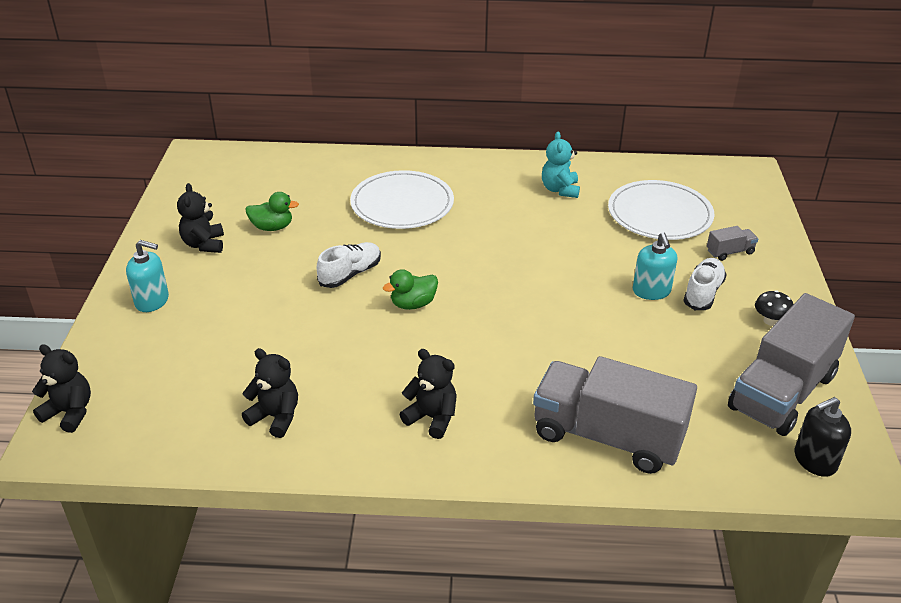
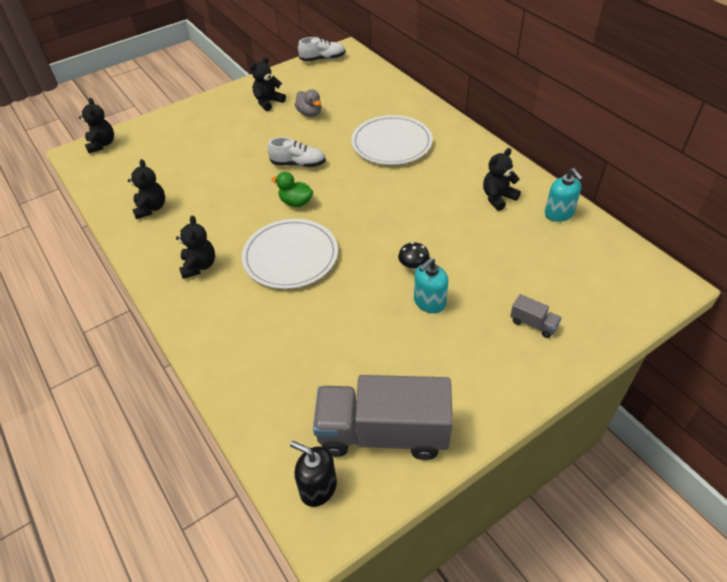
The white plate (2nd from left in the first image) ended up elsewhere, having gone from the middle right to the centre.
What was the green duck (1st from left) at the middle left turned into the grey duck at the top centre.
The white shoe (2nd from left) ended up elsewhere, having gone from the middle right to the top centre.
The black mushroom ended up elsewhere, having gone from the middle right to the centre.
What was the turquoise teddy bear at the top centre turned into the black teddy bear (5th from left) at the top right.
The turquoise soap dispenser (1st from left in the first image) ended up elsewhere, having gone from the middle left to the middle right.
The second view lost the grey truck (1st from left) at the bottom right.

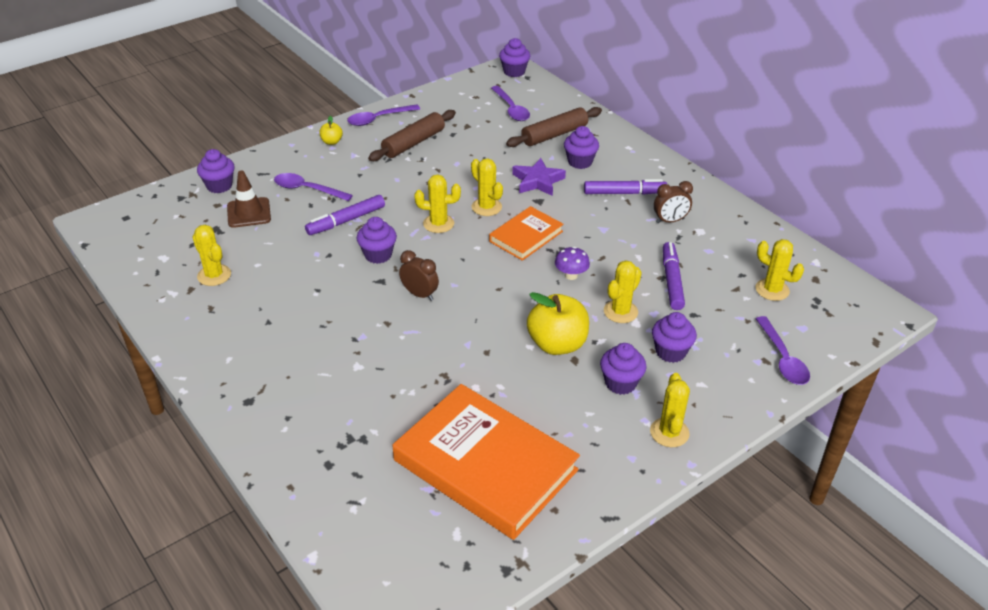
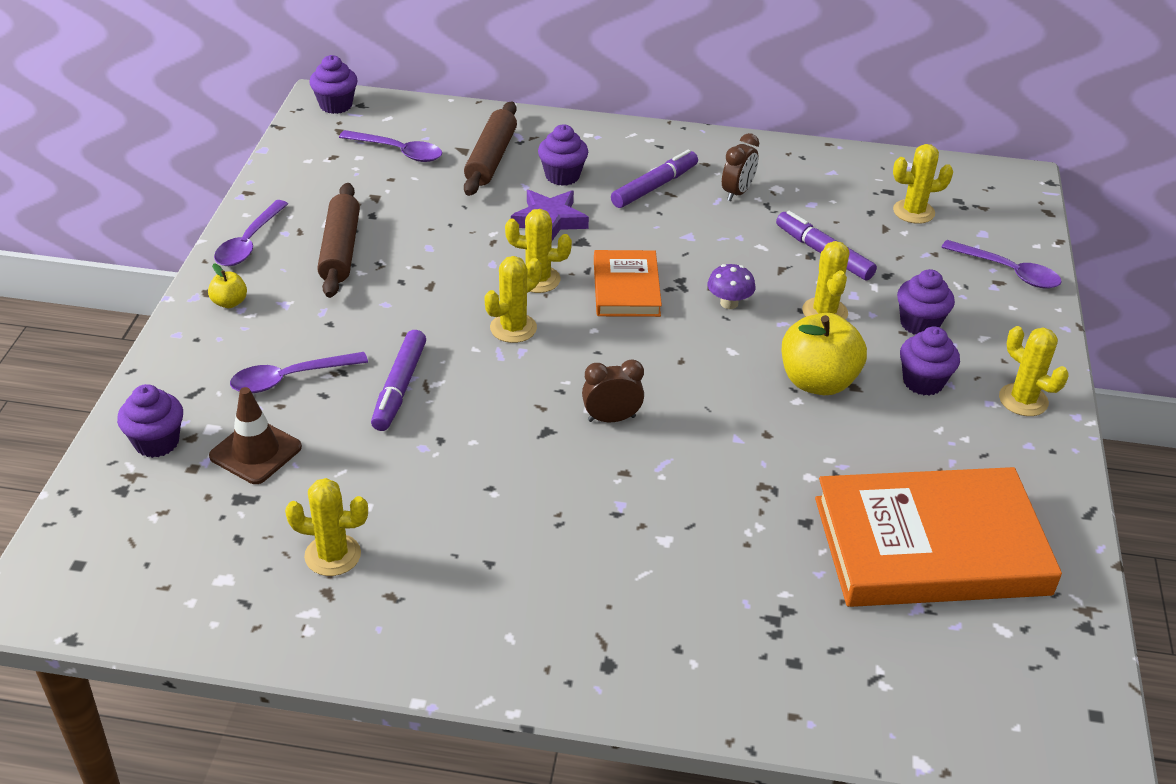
The second view lost the purple cupcake (2nd from left) at the centre.

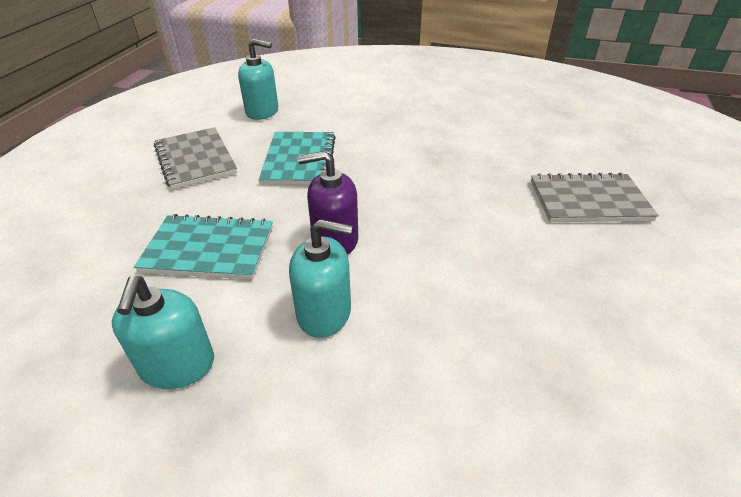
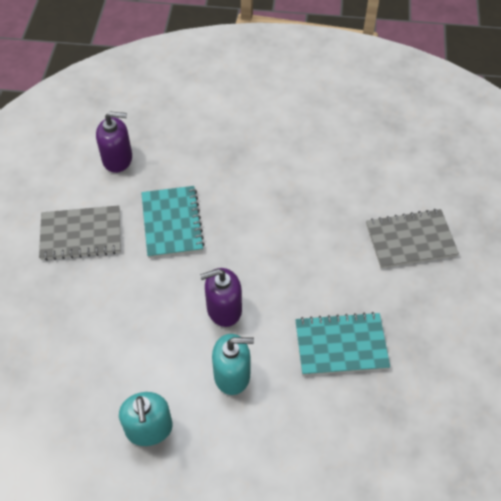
The grey notebook (1st from left) at the top left ended up facing another way, 60 degrees counterclockwise from before.
What was the turquoise soap dispenser (2nd from left) at the top centre turned into the purple soap dispenser (1st from left) at the top left.
The turquoise notebook (1st from left in the first image) ended up elsewhere, having gone from the middle left to the bottom right.

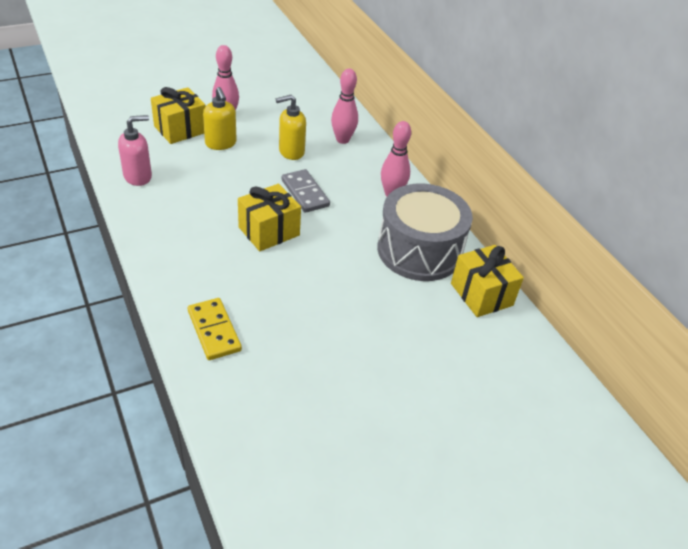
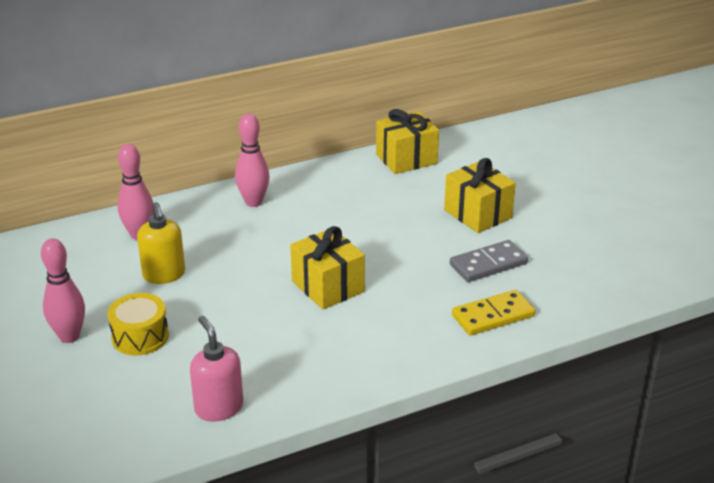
Where the yellow soap dispenser (1st from left) stood at the top left, the yellow drum came to stand at the bottom left.
The yellow gift (1st from left in the first image) ended up elsewhere, having gone from the top left to the middle right.
The grey domino ended up elsewhere, having gone from the centre to the middle right.
The second view lost the grey drum at the centre.

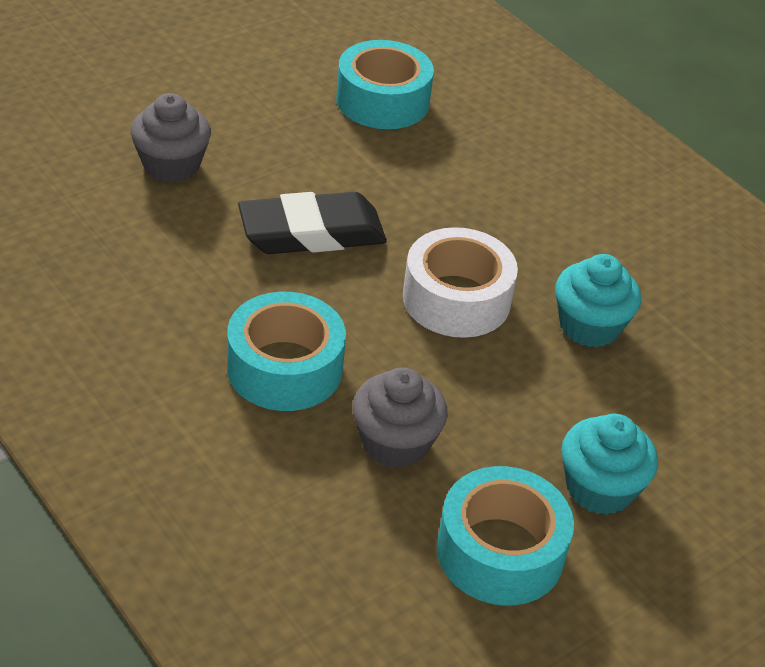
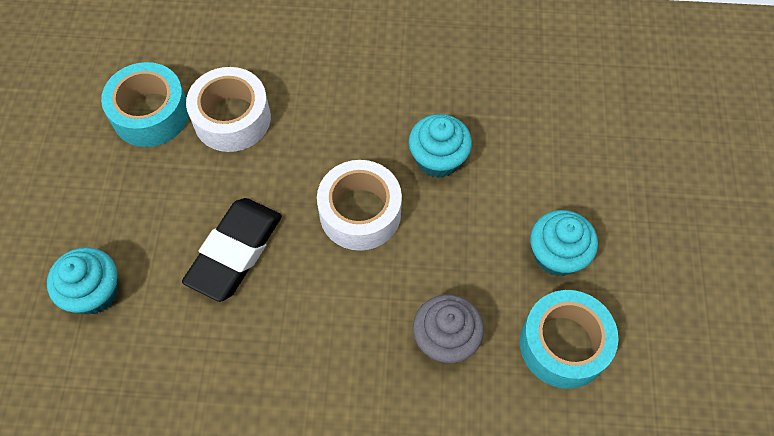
What was the grey cupcake (1st from left) at the top left turned into the turquoise cupcake (1st from left) at the middle left.
The second view gained the white tape (1st from left) at the top left.
The second view lost the turquoise tape (1st from left) at the centre.

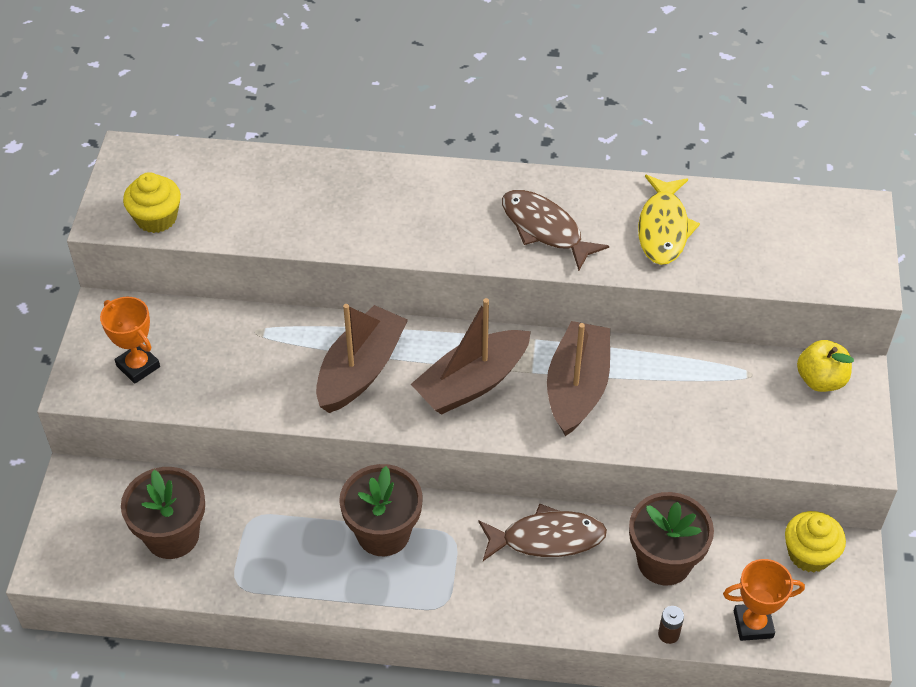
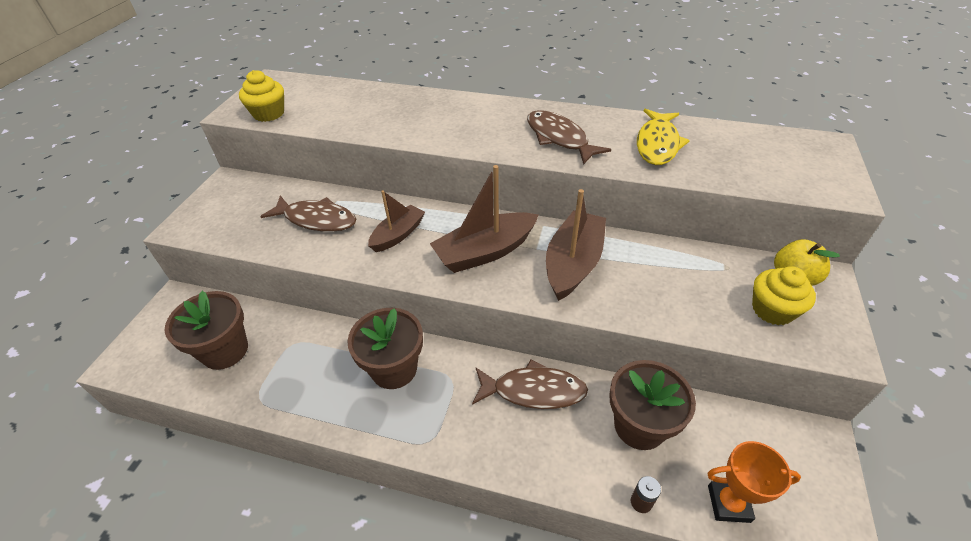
The second view gained the brown fish (1st from left) at the middle left.
The size of the brown boat (1st from left) at the centre changed by a factor of 0.63.
The yellow cupcake (2nd from left) ended up elsewhere, having gone from the bottom right to the middle right.
The second view lost the orange trophy (1st from left) at the middle left.

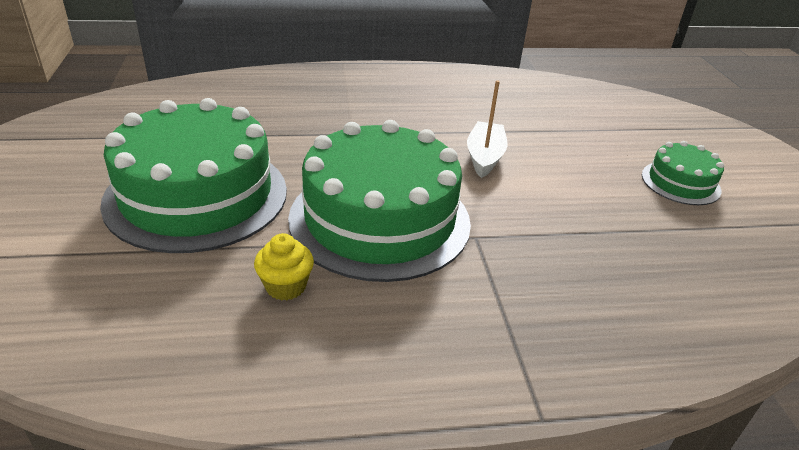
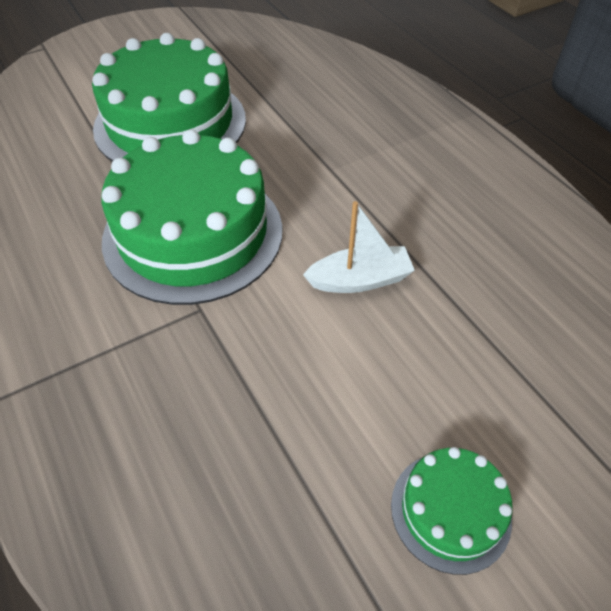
The second view lost the yellow cupcake at the centre.

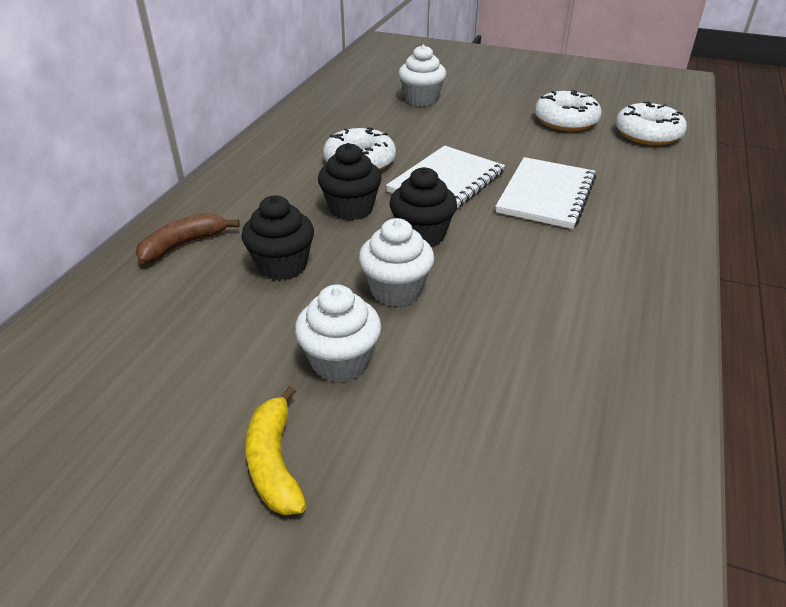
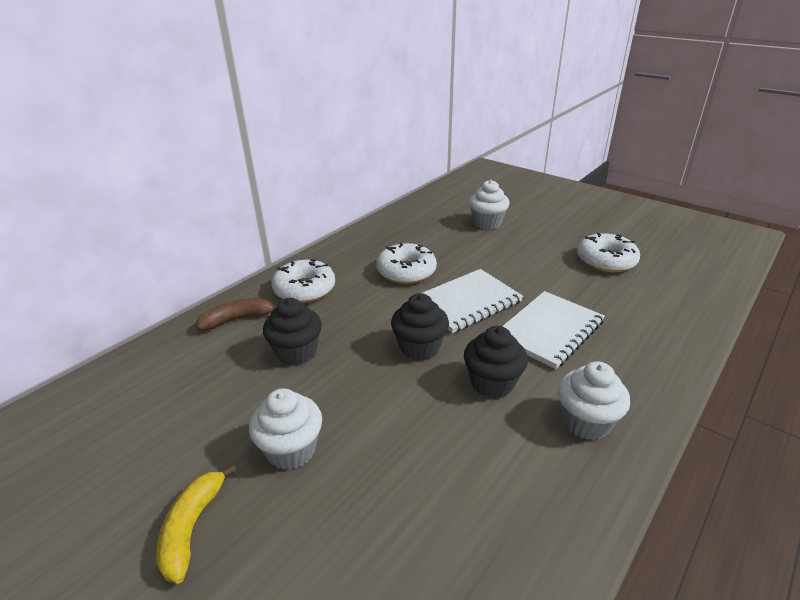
The white donut (3rd from left in the first image) ended up elsewhere, having gone from the top right to the centre.
The black cupcake (2nd from left in the first image) ended up elsewhere, having gone from the top centre to the centre.
The white cupcake (2nd from left in the first image) ended up elsewhere, having gone from the centre to the bottom right.

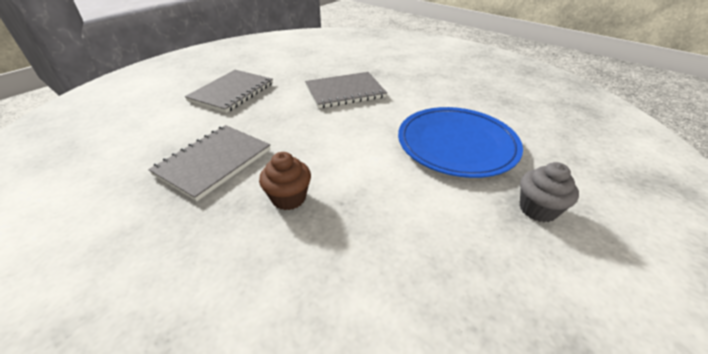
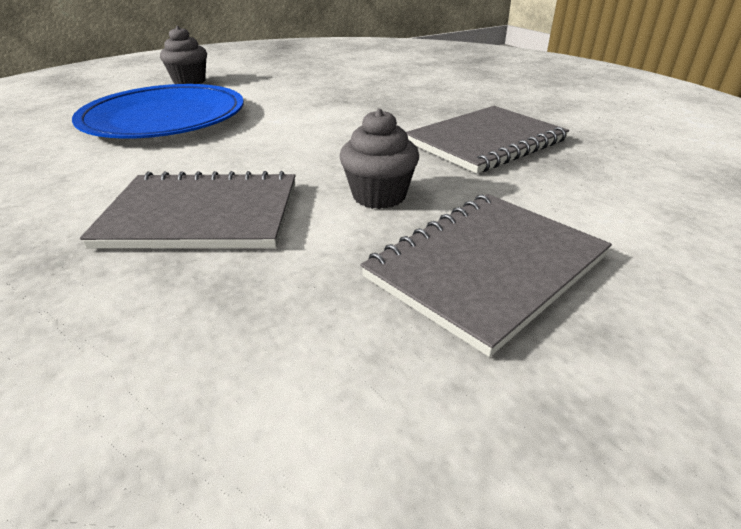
The second view gained the grey cupcake (2nd from left) at the top centre.
The second view lost the brown cupcake at the centre.

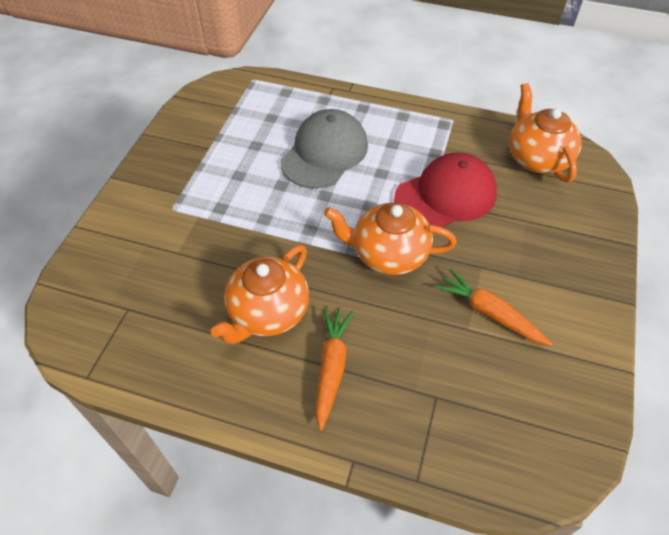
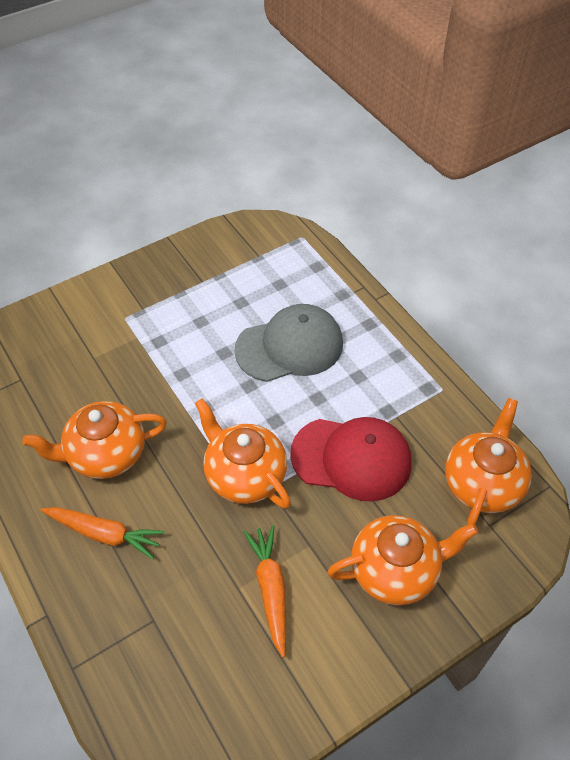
The orange carrot (1st from left) at the bottom centre ended up facing another way, 60 degrees clockwise from before.
The second view gained the orange teapot (3rd from left) at the bottom right.

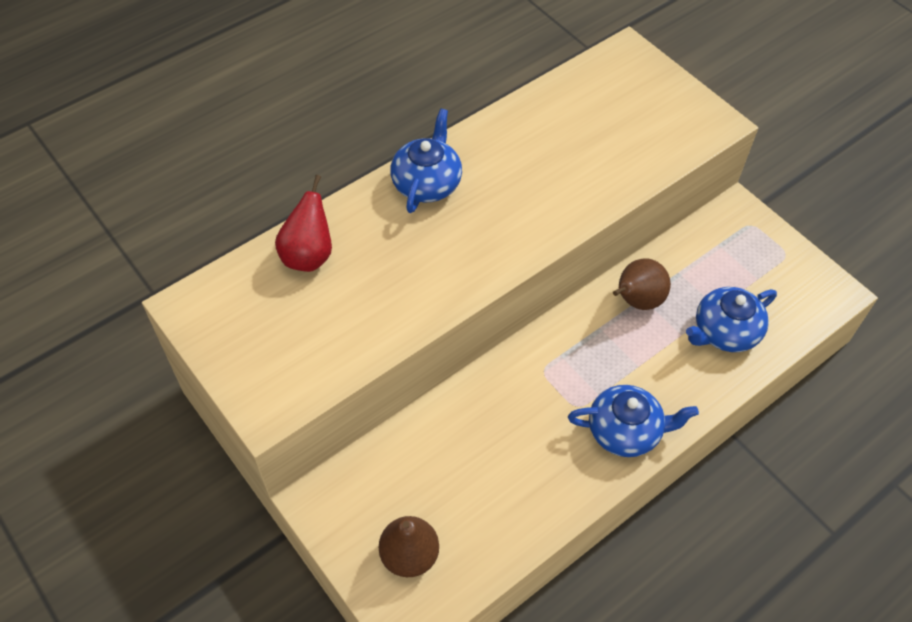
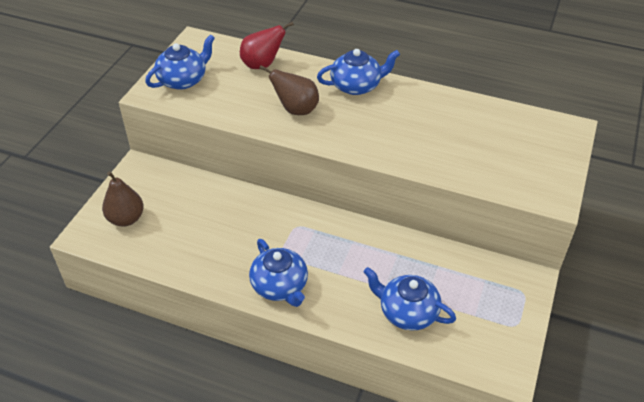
The second view gained the blue teapot (1st from left) at the top left.
The brown pear (2nd from left) ended up elsewhere, having gone from the middle right to the top centre.

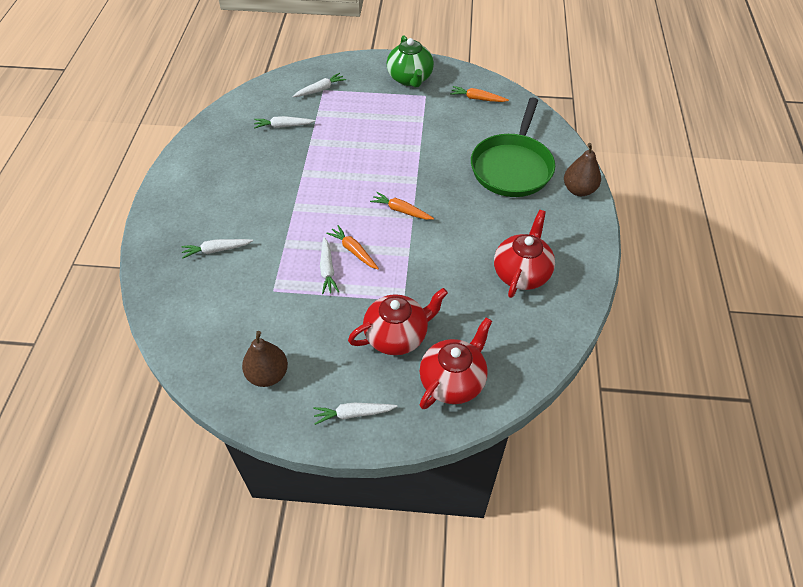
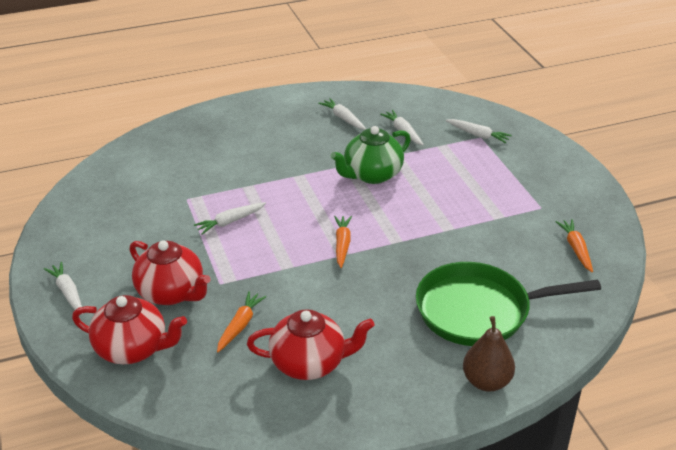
The orange carrot (1st from left) ended up elsewhere, having gone from the centre to the bottom centre.
The white carrot (1st from left in the first image) ended up elsewhere, having gone from the middle left to the top centre.
The green teapot ended up elsewhere, having gone from the top centre to the centre.
The second view lost the brown pear (1st from left) at the middle left.

